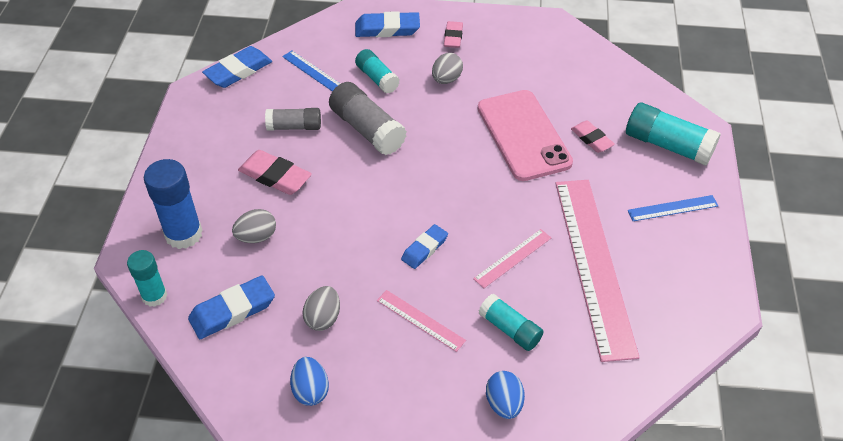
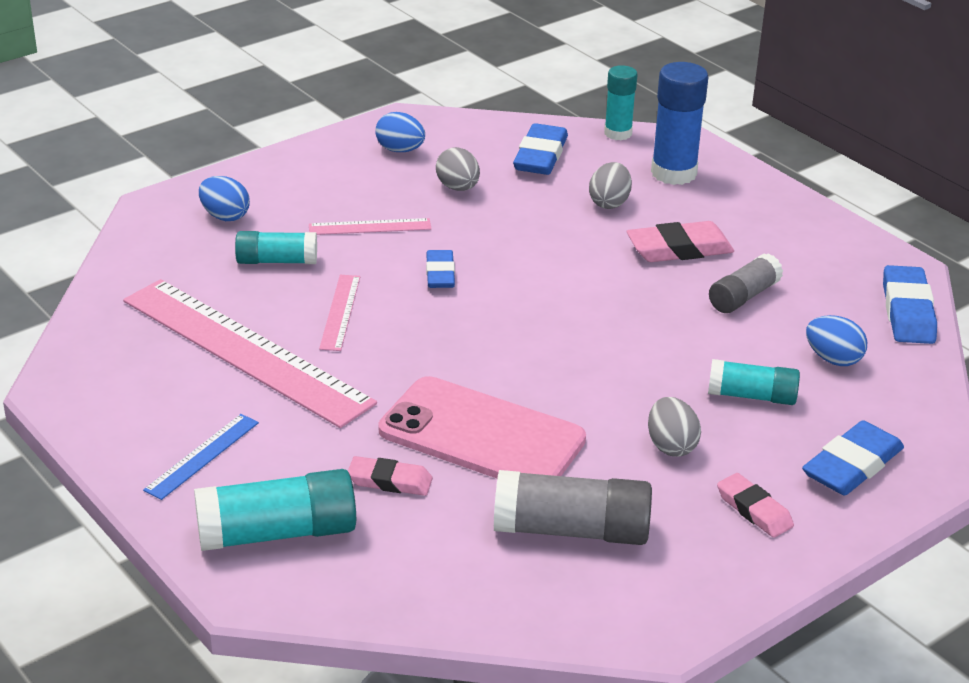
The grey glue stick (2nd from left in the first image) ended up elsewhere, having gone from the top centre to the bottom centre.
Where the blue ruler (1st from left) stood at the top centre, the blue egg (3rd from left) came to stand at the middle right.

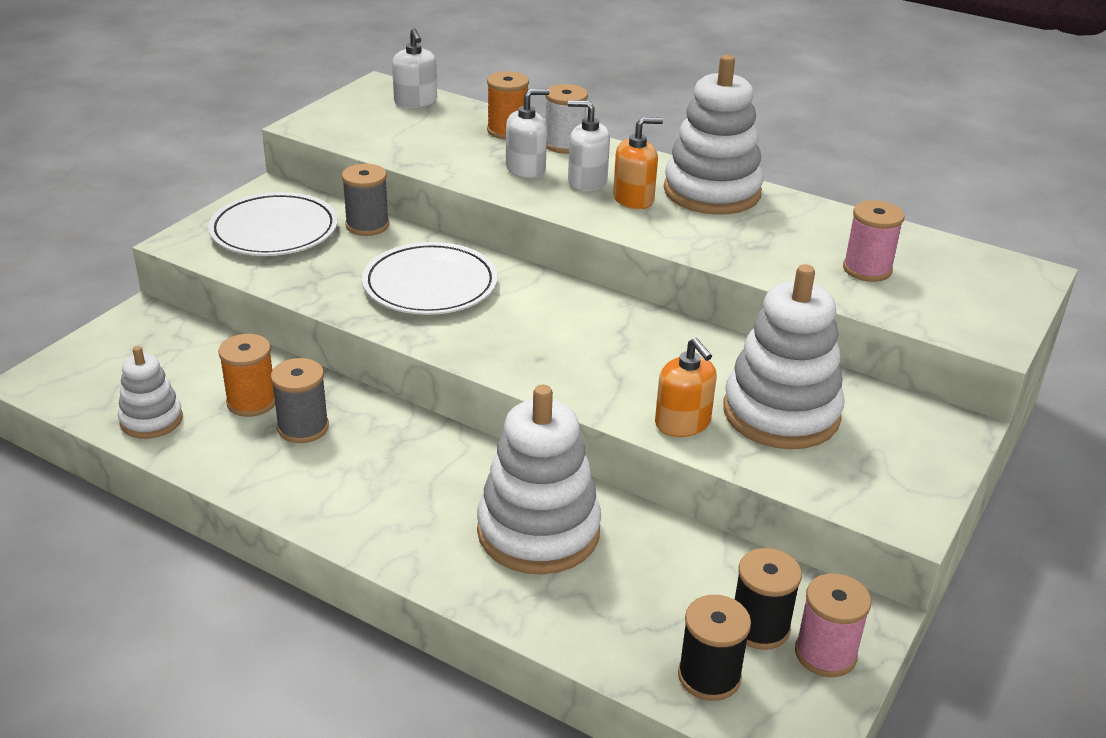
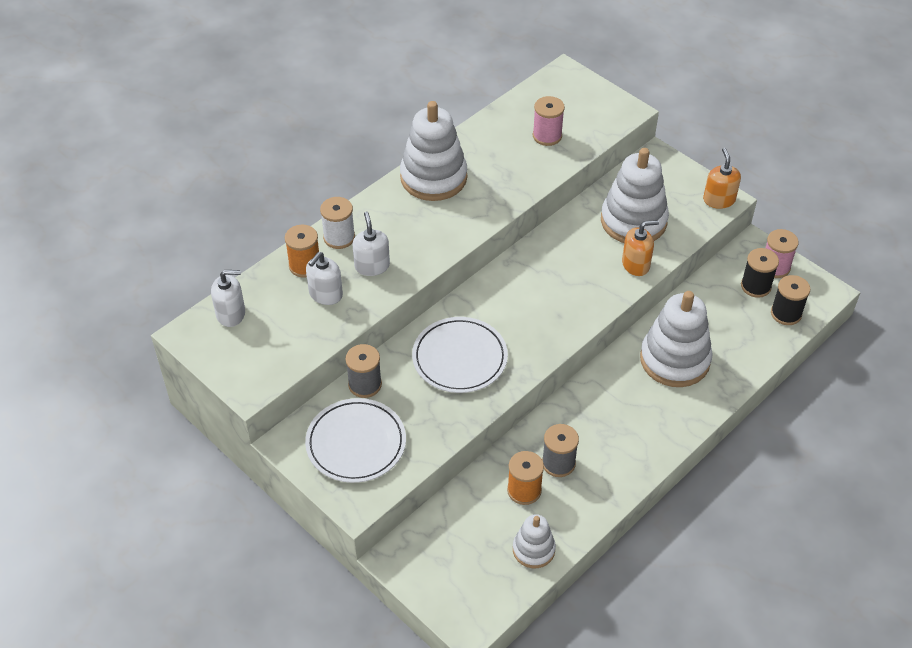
The white soap dispenser (3rd from left in the first image) ended up elsewhere, having gone from the top centre to the centre.
The orange soap dispenser (1st from left in the first image) ended up elsewhere, having gone from the top centre to the top right.

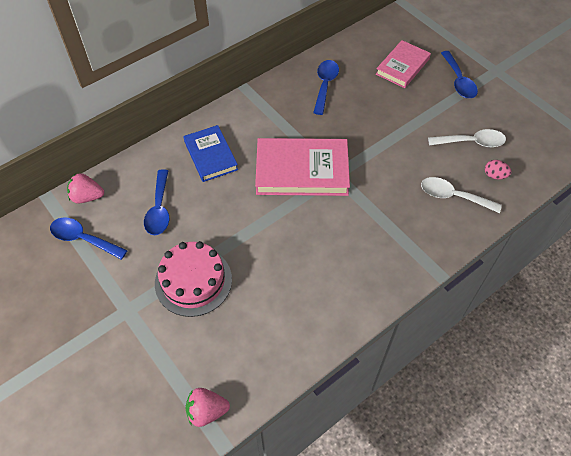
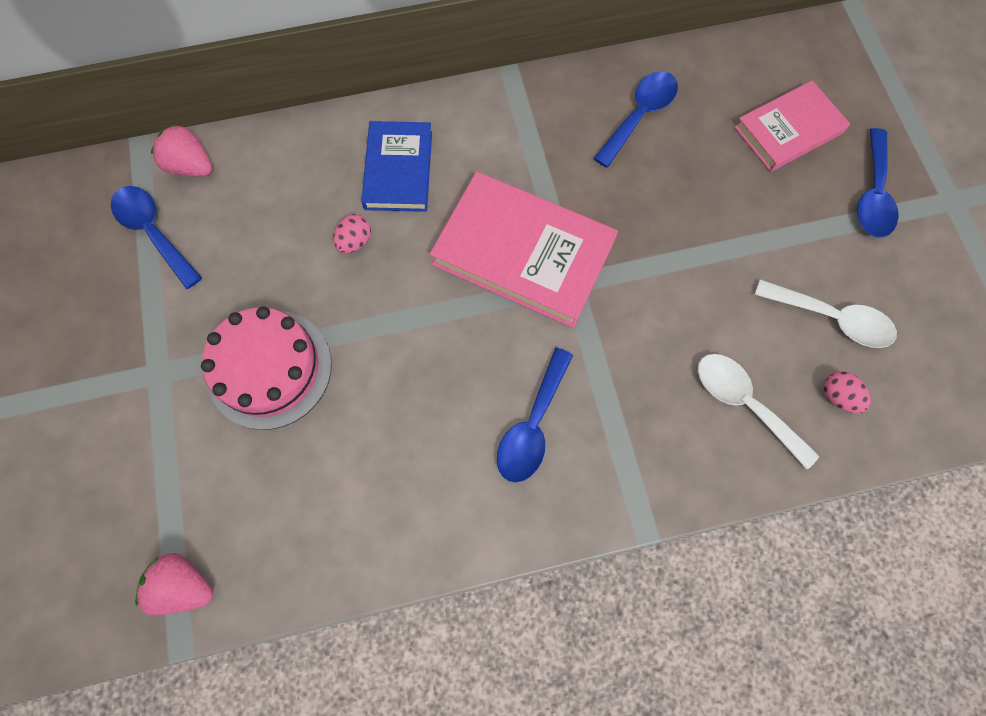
The second view gained the pink egg (1st from left) at the top centre.
The blue spoon (2nd from left) ended up elsewhere, having gone from the middle left to the centre.

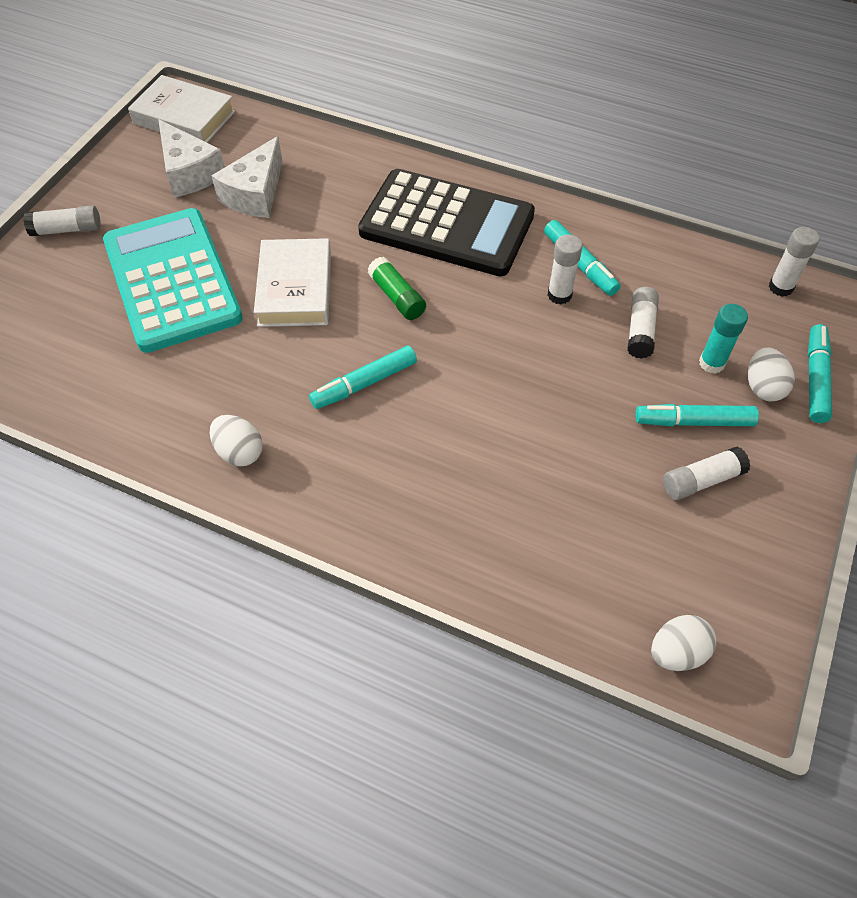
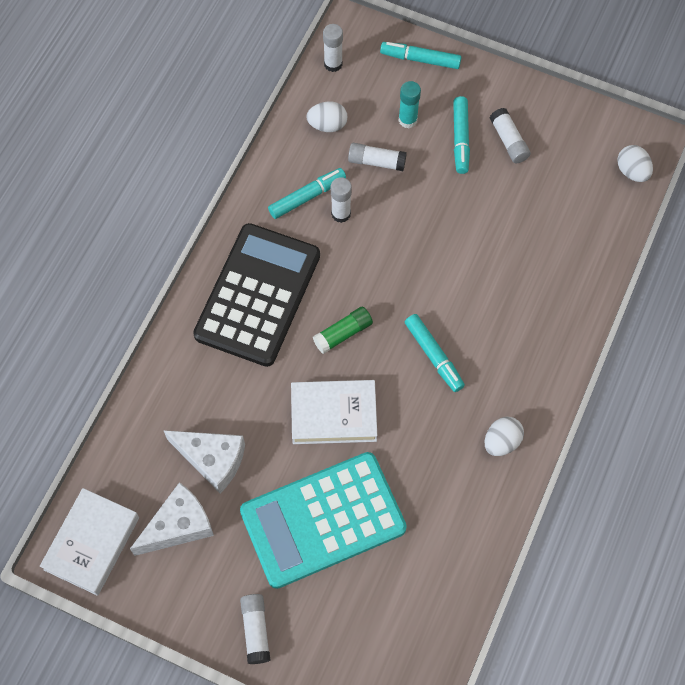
The white egg (3rd from left in the first image) ended up elsewhere, having gone from the middle right to the top centre.

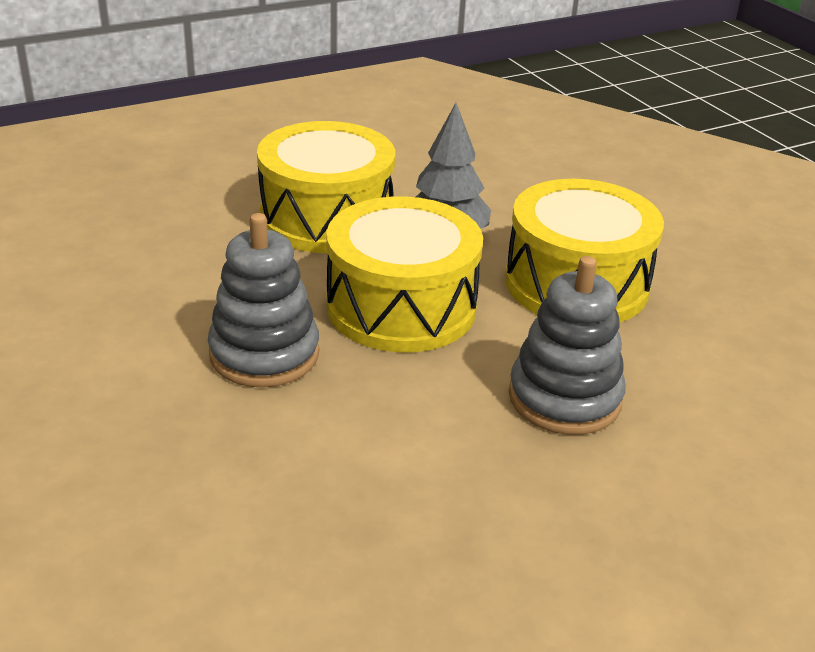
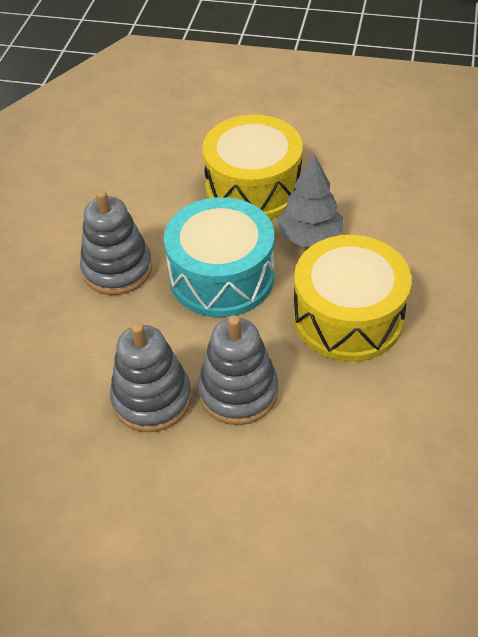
The second view gained the grey stacking toy (2nd from left) at the middle left.
What was the yellow drum (2nd from left) at the centre turned into the turquoise drum at the centre.

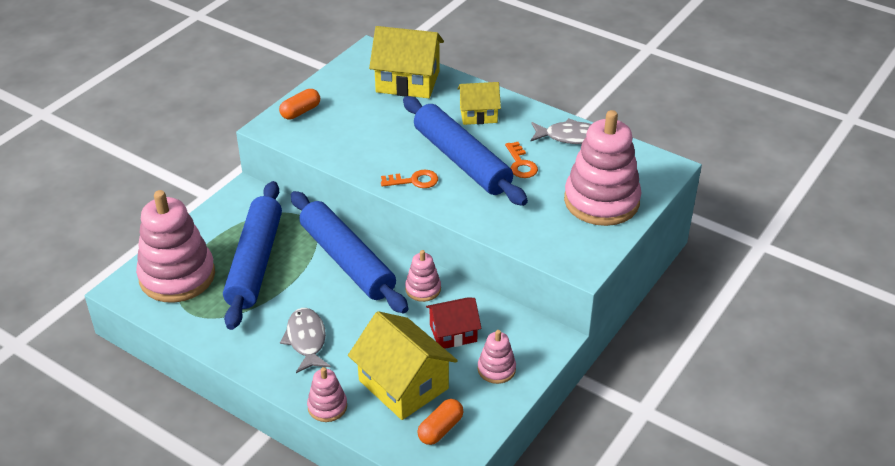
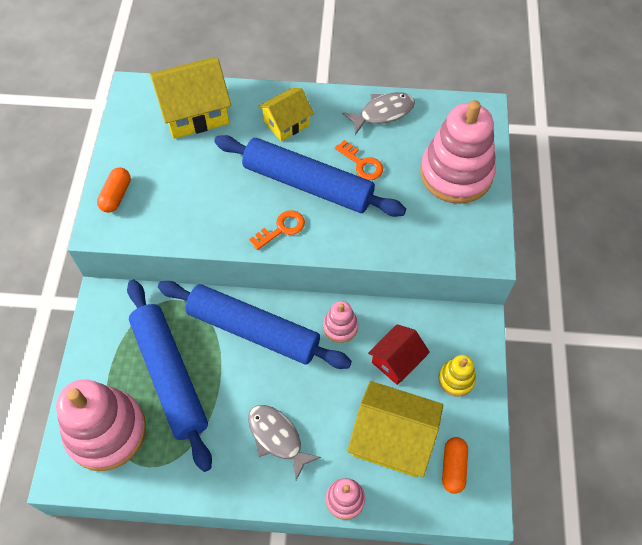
What was the pink stacking toy (4th from left) at the bottom centre turned into the yellow stacking toy at the bottom right.

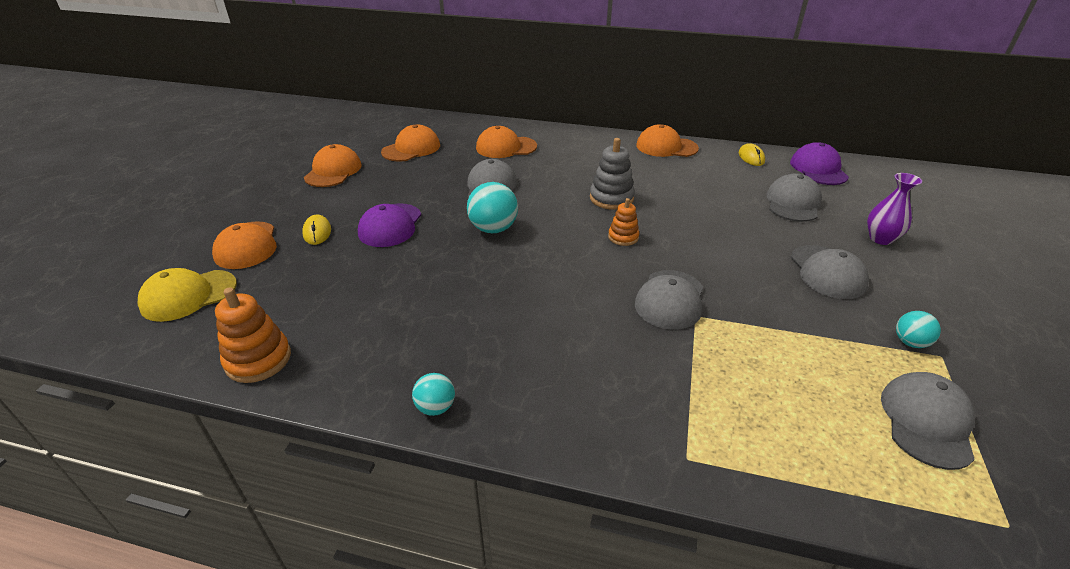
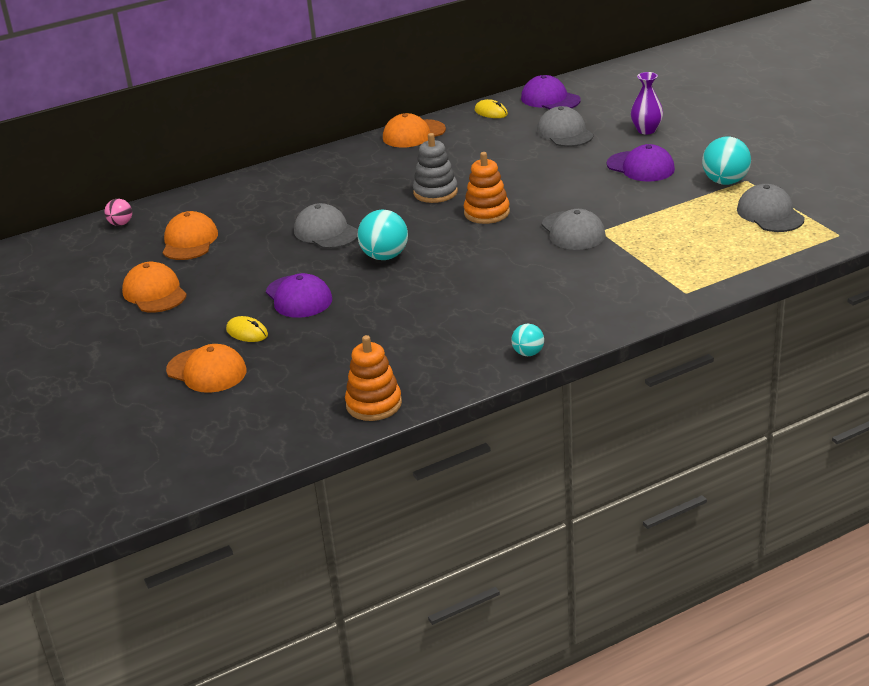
The second view gained the pink ball at the top left.
The size of the orange stacking toy (2nd from left) at the centre changed by a factor of 1.59.
What was the grey cap (4th from left) at the middle right turned into the purple cap (3rd from left) at the top right.
The size of the turquoise ball (3rd from left) at the middle right changed by a factor of 1.73.
The second view lost the yellow cap at the middle left.
The second view lost the orange cap (4th from left) at the top centre.

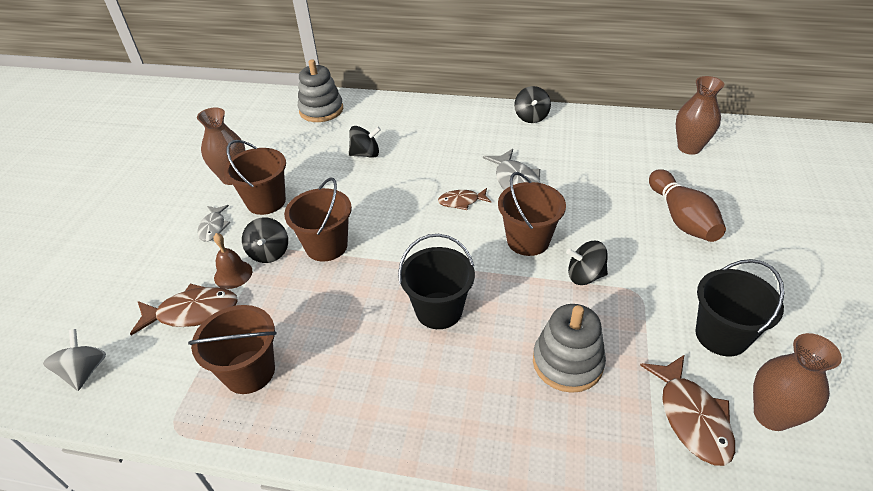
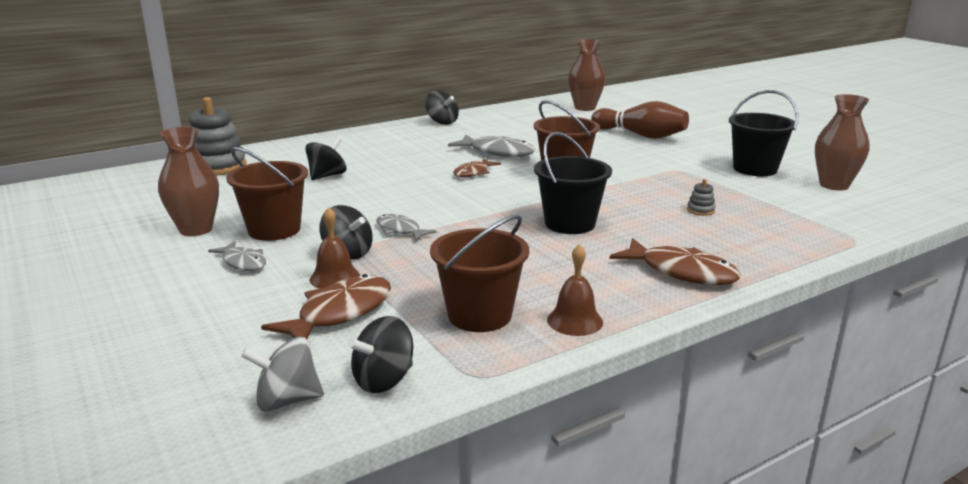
The grey spinning top at the bottom left ended up facing another way, 45 degrees counterclockwise from before.
The black spinning top (4th from left in the first image) ended up elsewhere, having gone from the middle right to the bottom centre.
Where the brown bucket (3rd from left) stood at the centre, the grey fish (2nd from left) came to stand at the centre.
The second view gained the brown bell (2nd from left) at the centre.
The brown fish (3rd from left) ended up elsewhere, having gone from the bottom right to the middle right.
The size of the grey stacking toy (2nd from left) at the bottom centre changed by a factor of 0.41.

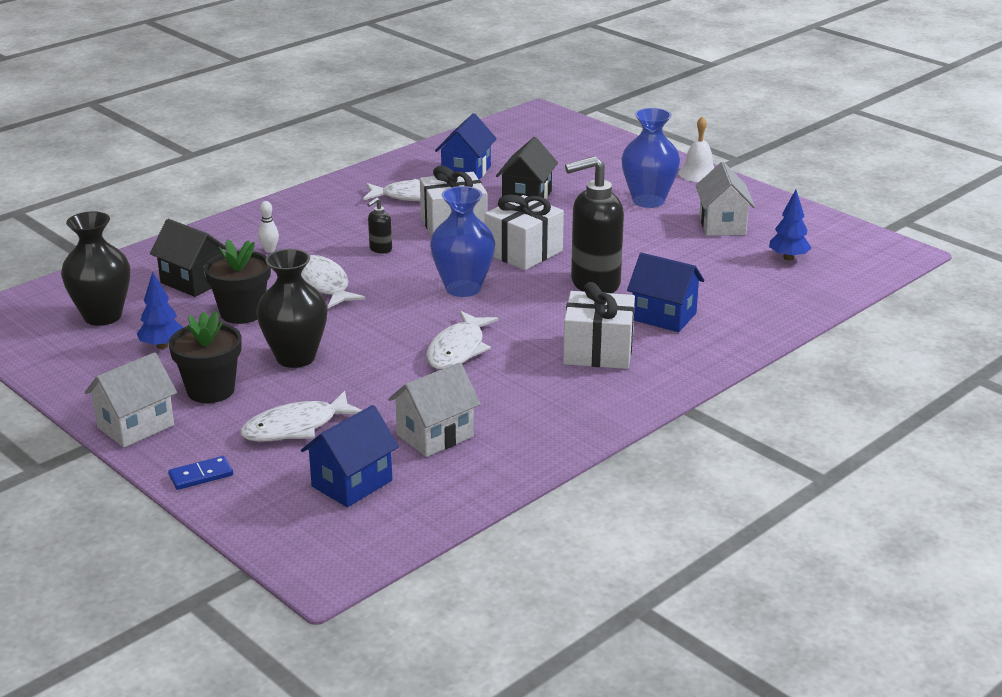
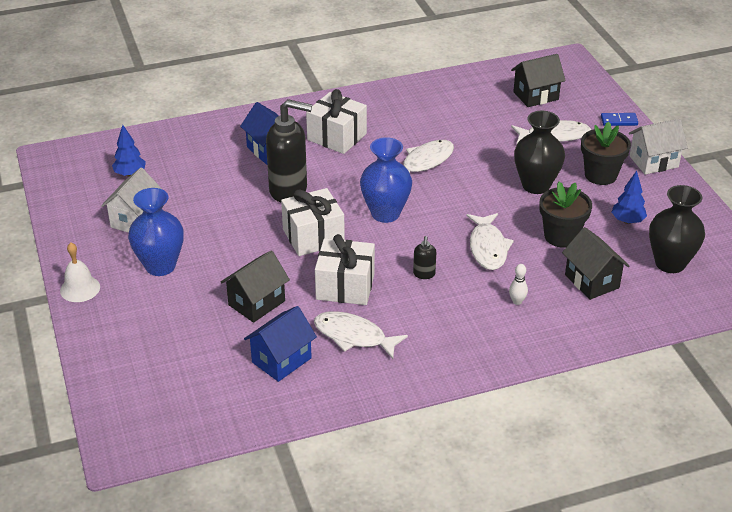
The black soap dispenser (1st from left in the first image) at the top centre ended up facing another way, 120 degrees clockwise from before.
What was the blue house (1st from left) at the centre turned into the black house (2nd from left) at the top right.
The second view lost the white house (2nd from left) at the centre.

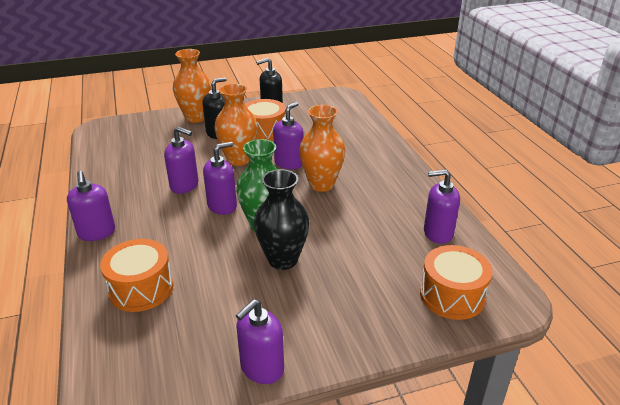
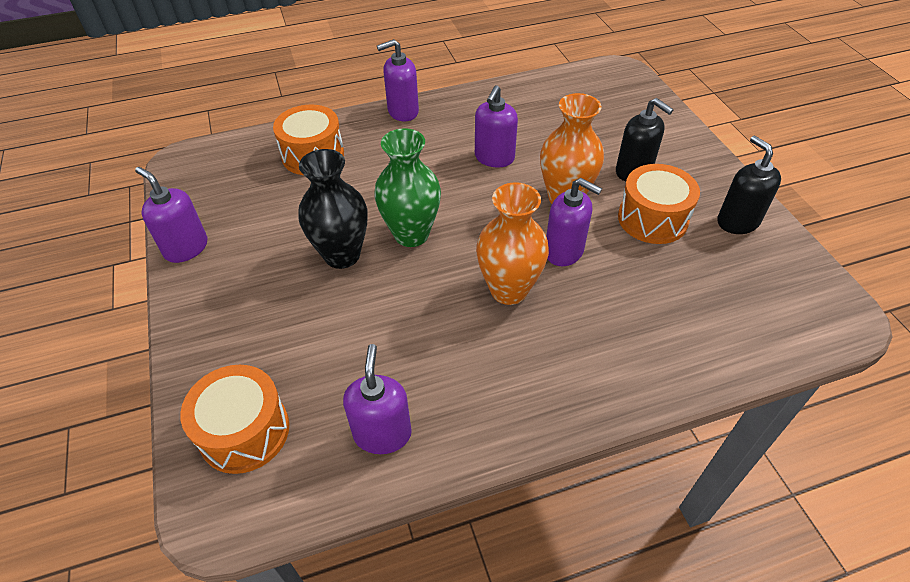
The second view lost the orange vase (1st from left) at the top left.
The second view lost the purple soap dispenser (3rd from left) at the centre.

